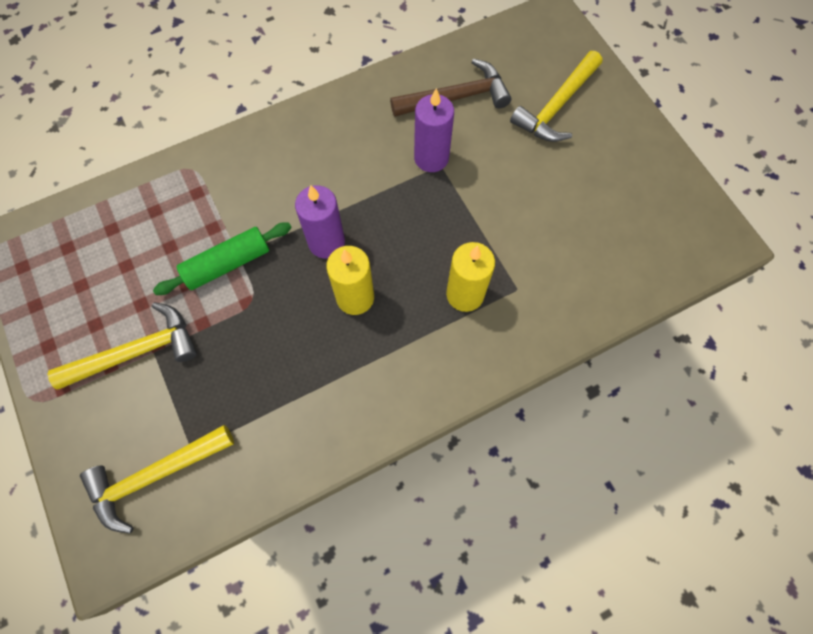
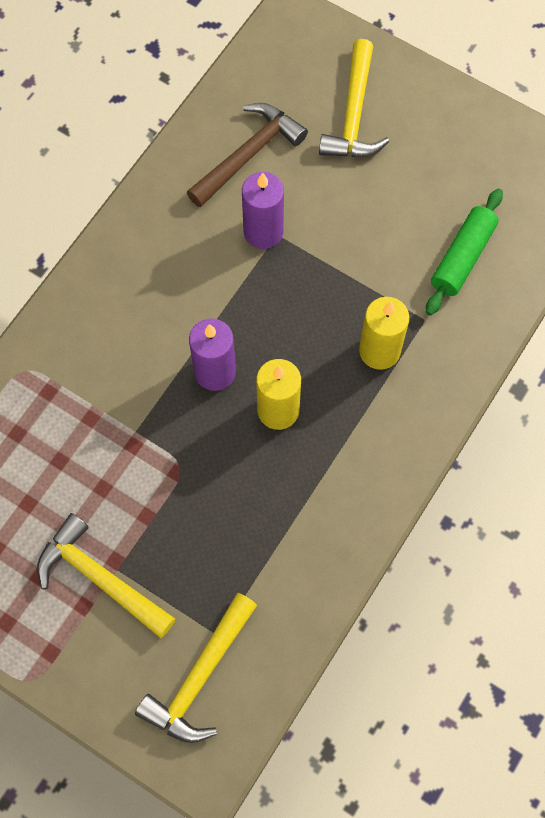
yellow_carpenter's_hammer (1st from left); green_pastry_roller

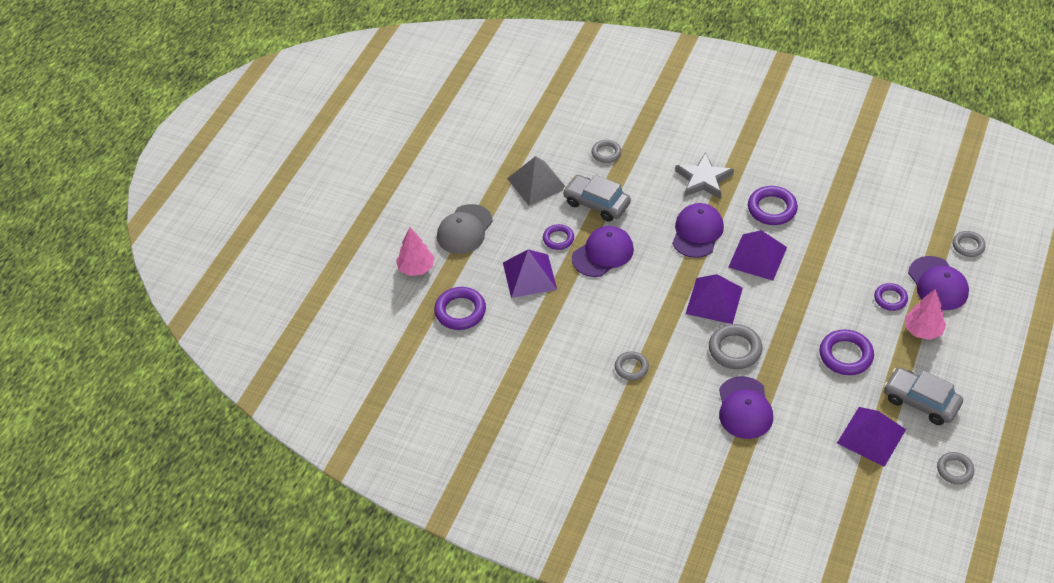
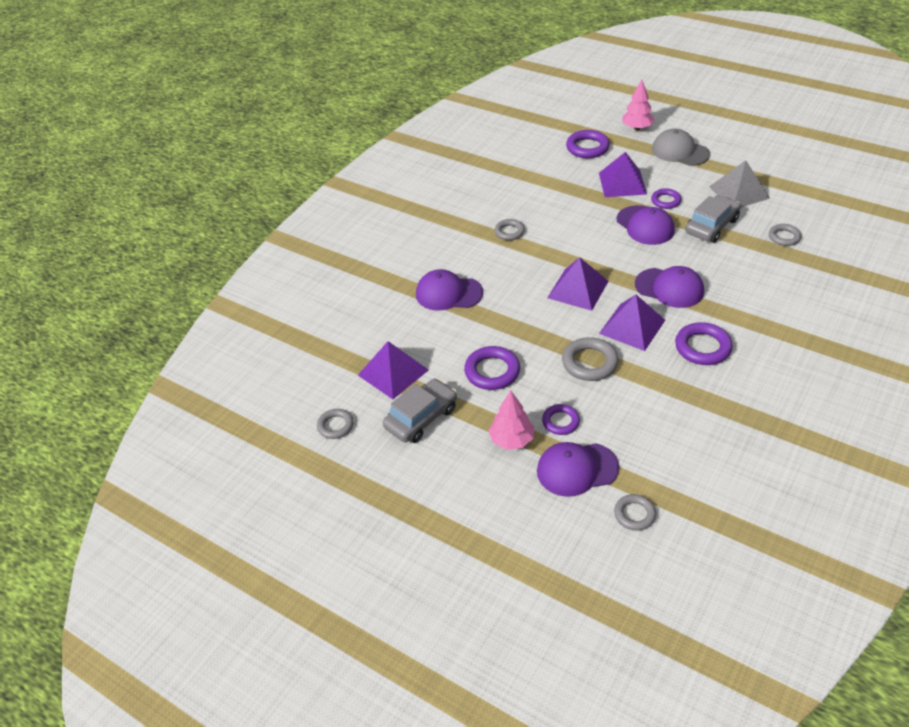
gray_hoop (3rd from left); gray_five-pointed_star

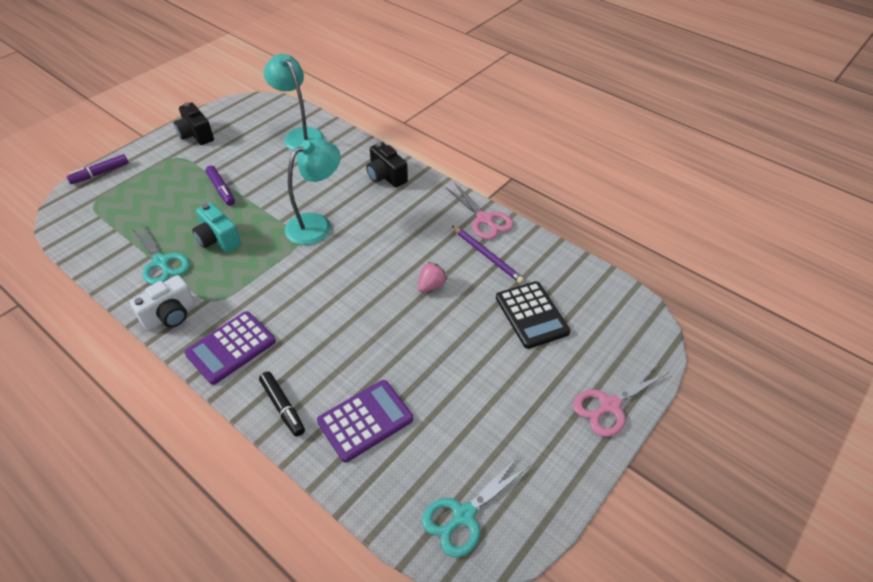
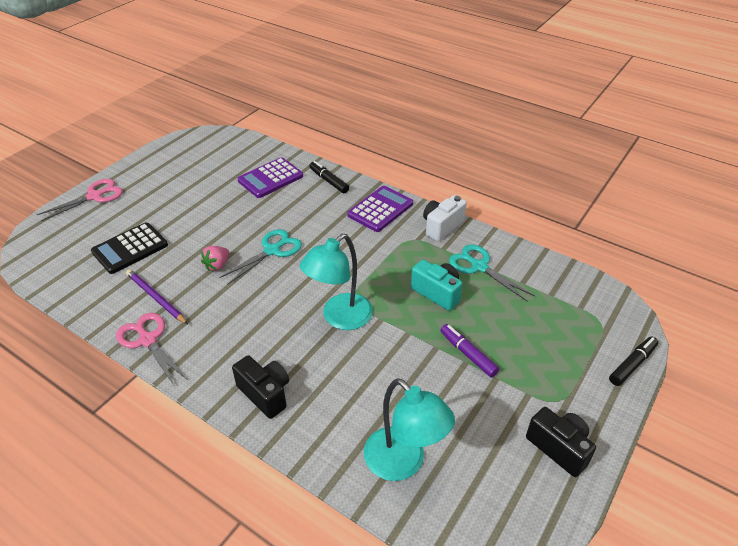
jet-black_pocket_calculator; teal_shears (1st from left); jet-black_felt_pen (2nd from left)

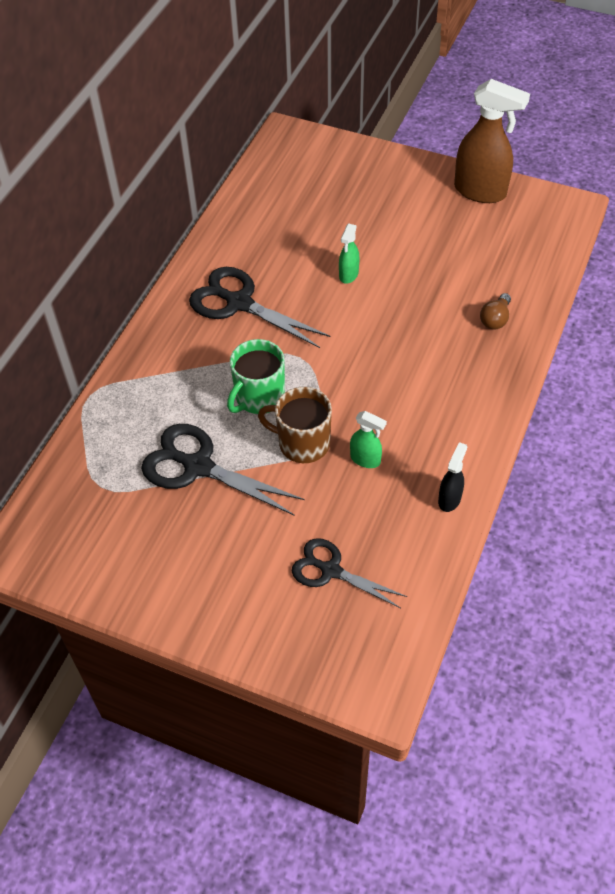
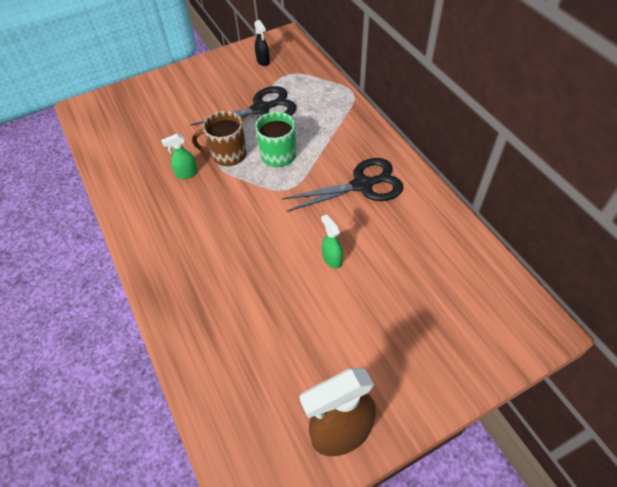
brown_coffee_mug; jet-black_spray_cleaner; jet-black_shears (3rd from left in the first image); brown_light_bulb

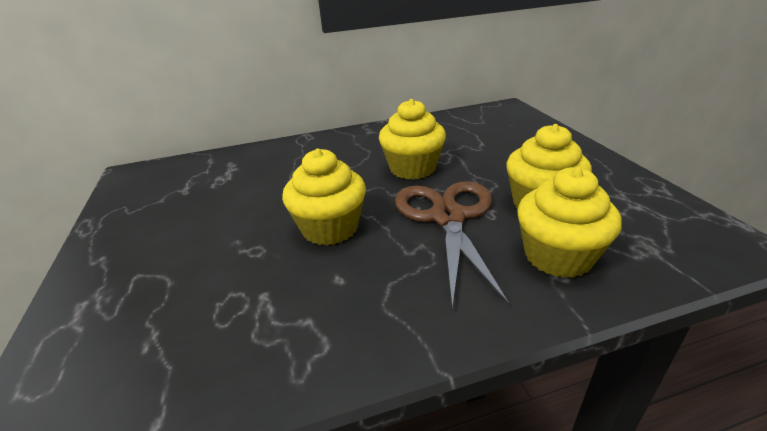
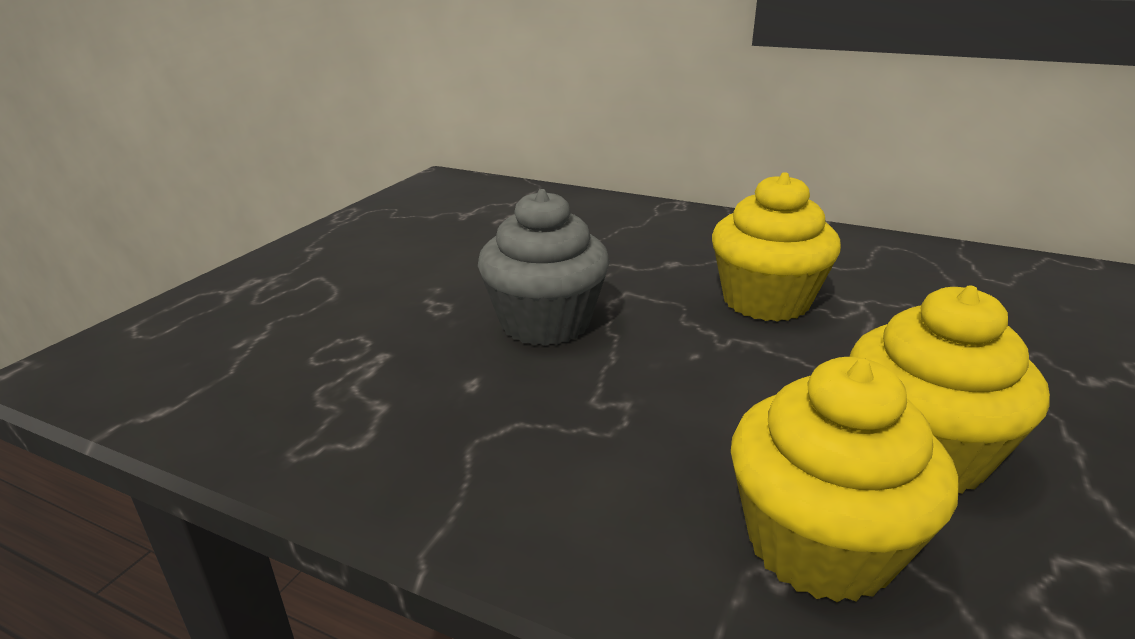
gray_fairy_cake; brown_shears

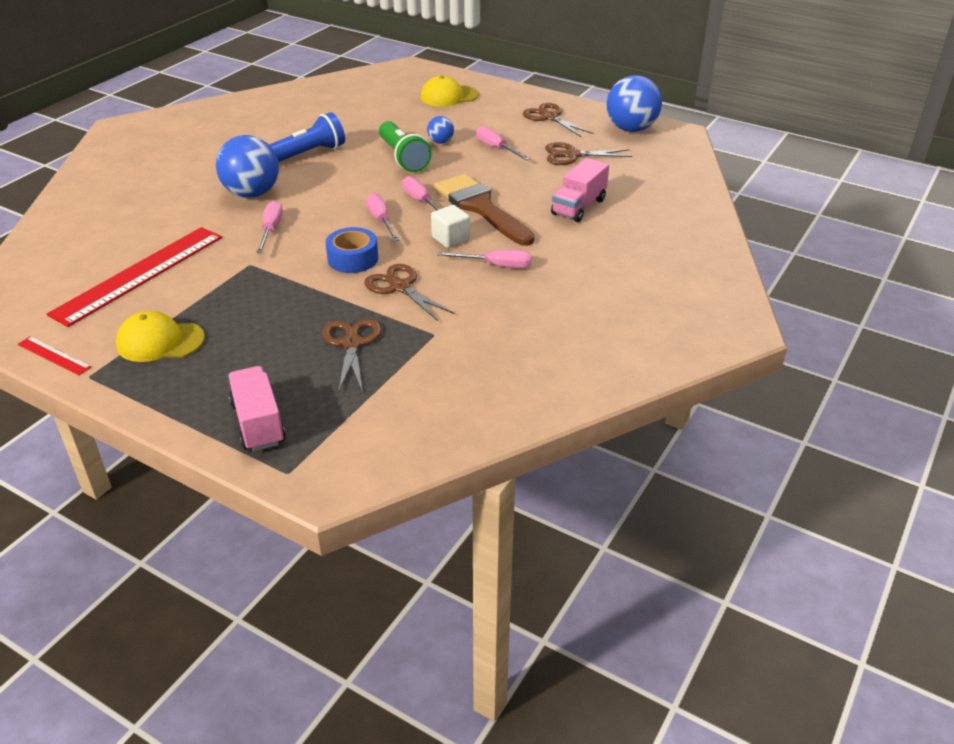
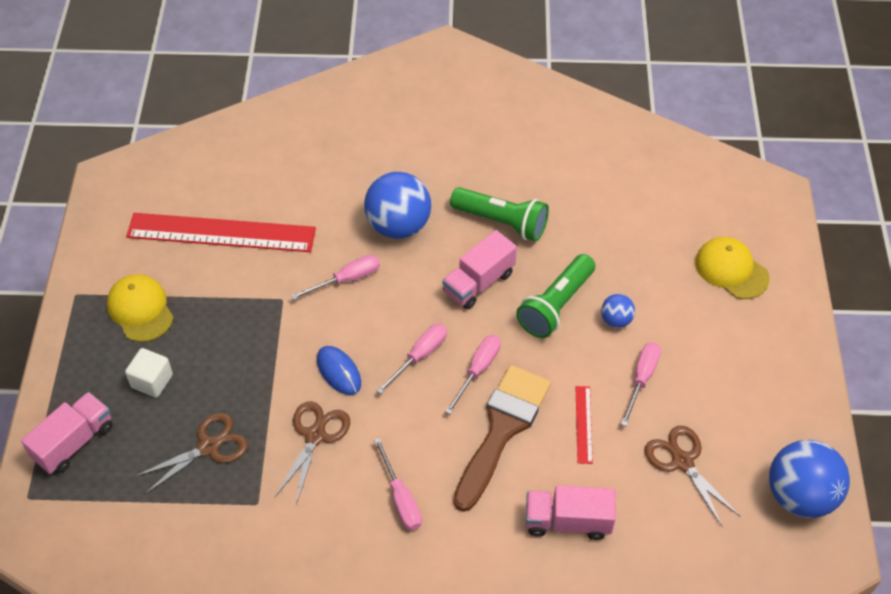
pure_white_solid_cube; royal_blue_mouse; rosy_lorry (2nd from left); green_pocket_torch (1st from left); crimson_measuring_stick (2nd from left); brown_shears (3rd from left in the first image)

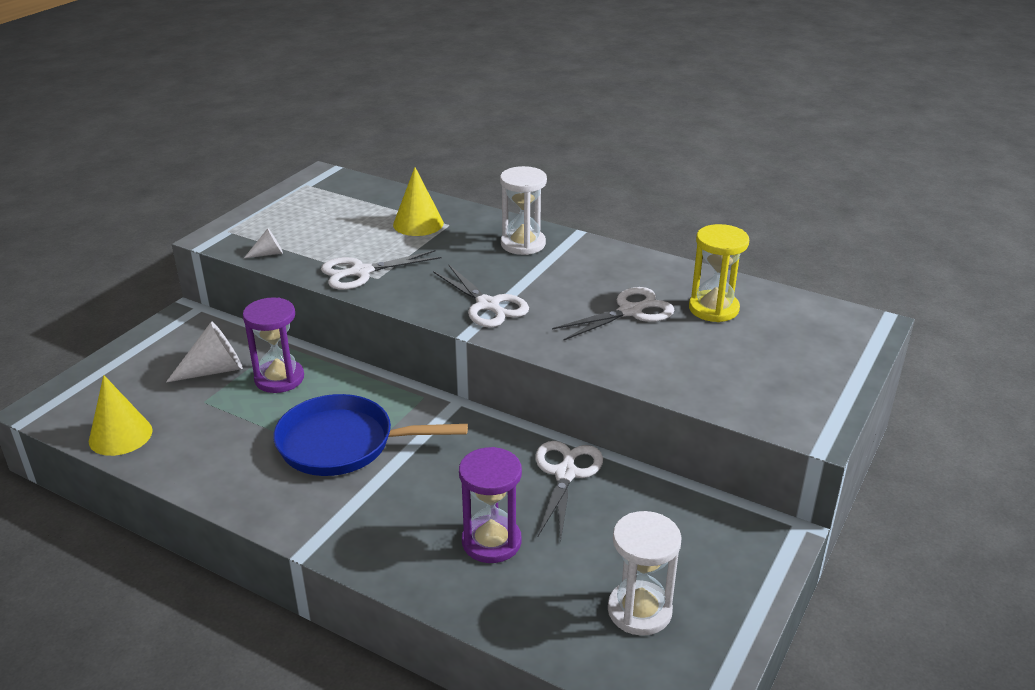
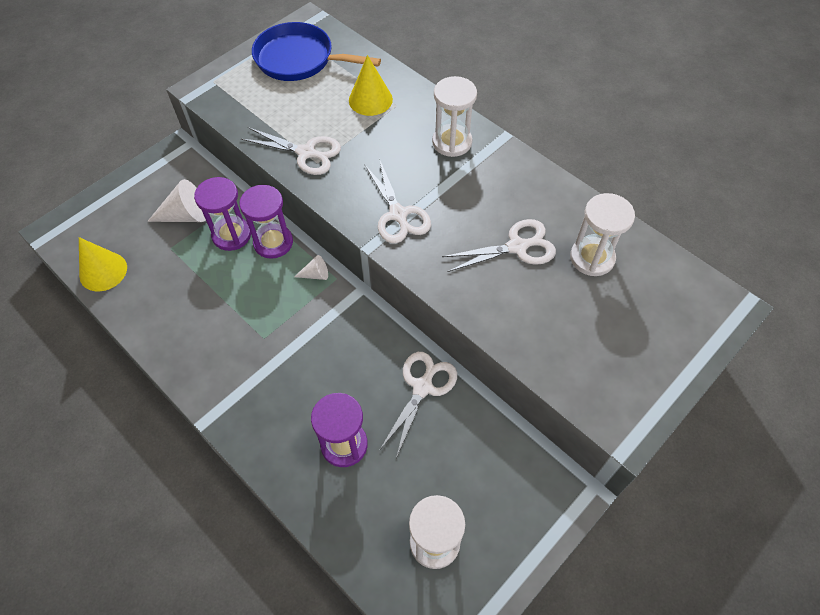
purple_hourglass (2nd from left); pure_white_shears (1st from left); royal_blue_pan; pure_white_cone (2nd from left); pure_white_hourglass (3rd from left)

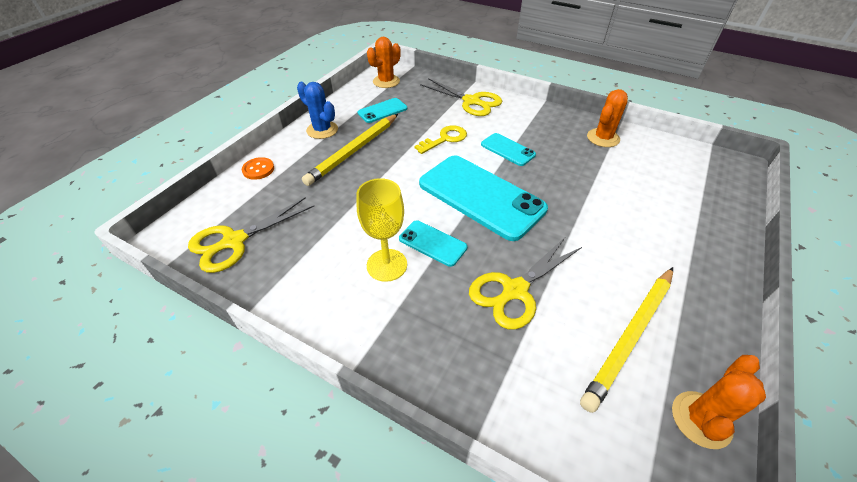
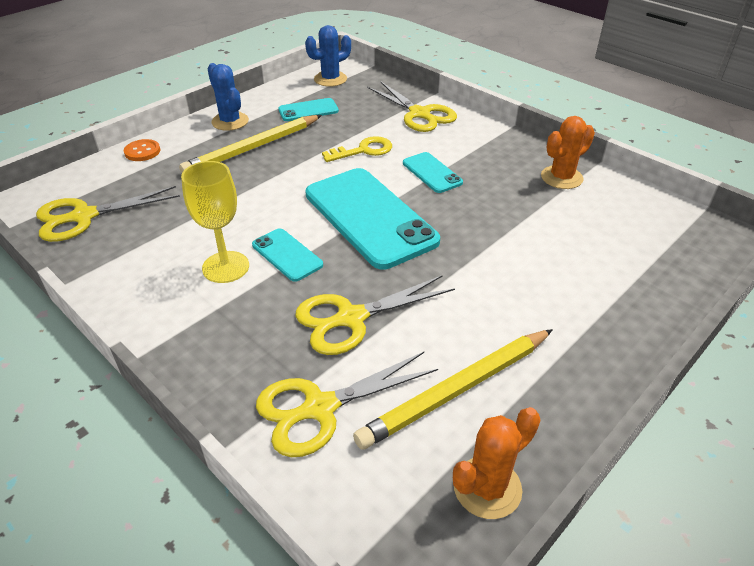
yellow_shears (2nd from left); royal_blue_cactus (2nd from left)

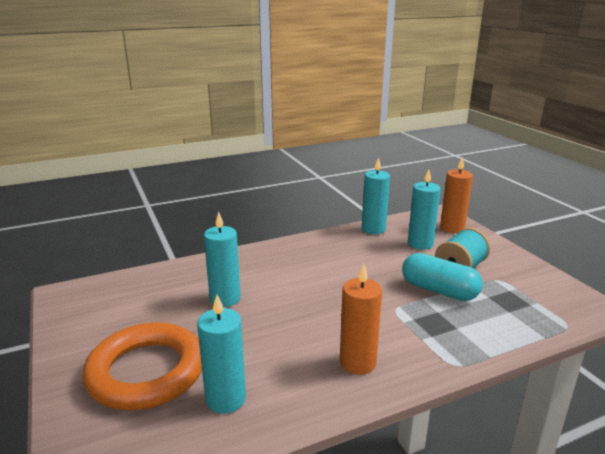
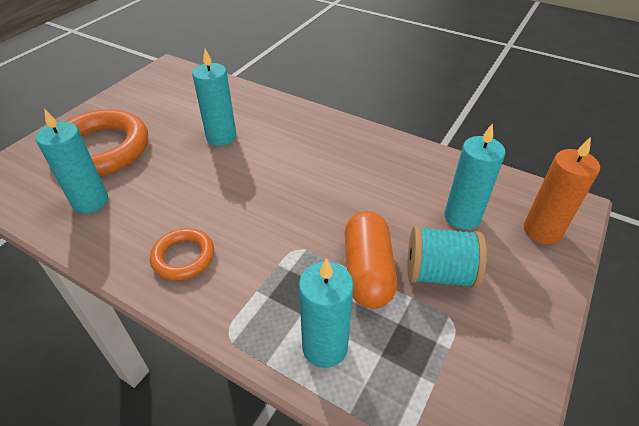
orange_hoop (2nd from left); teal_wax_candle (3rd from left); orange_pill_shape

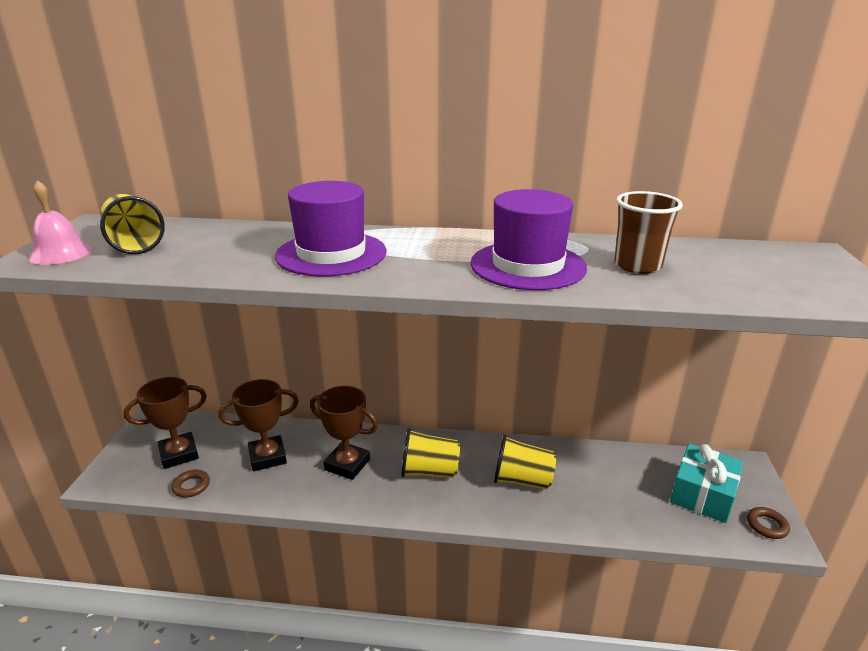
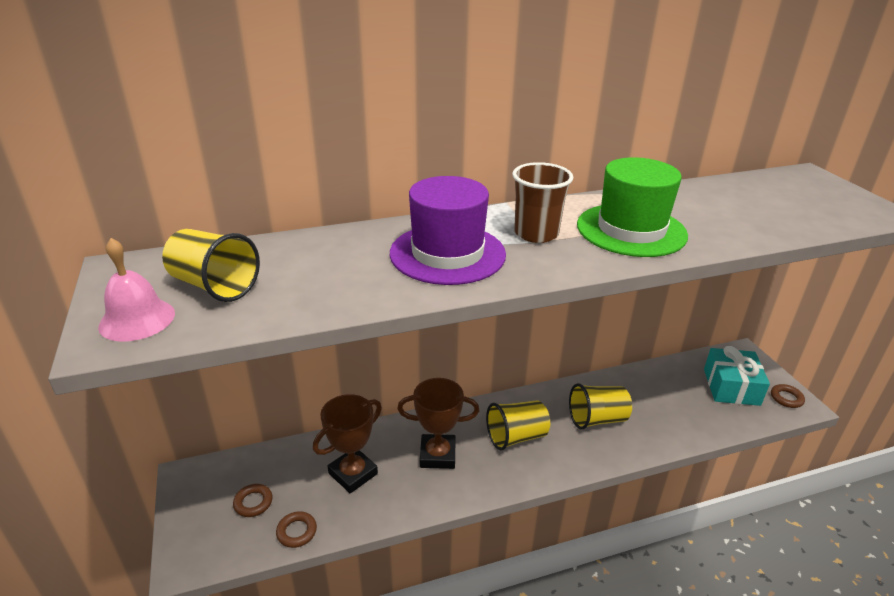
brown_hoop (1st from left); brown_tumbler; green_tall_hat

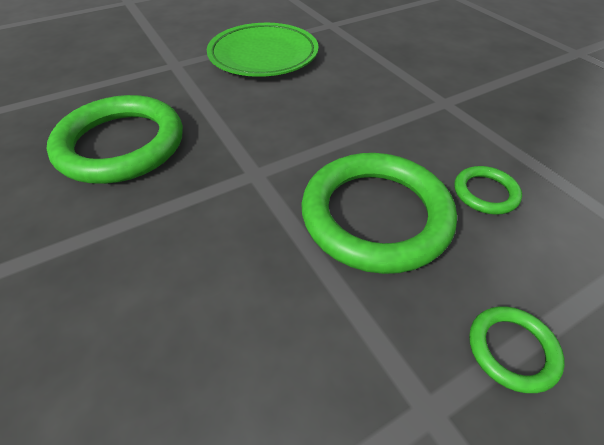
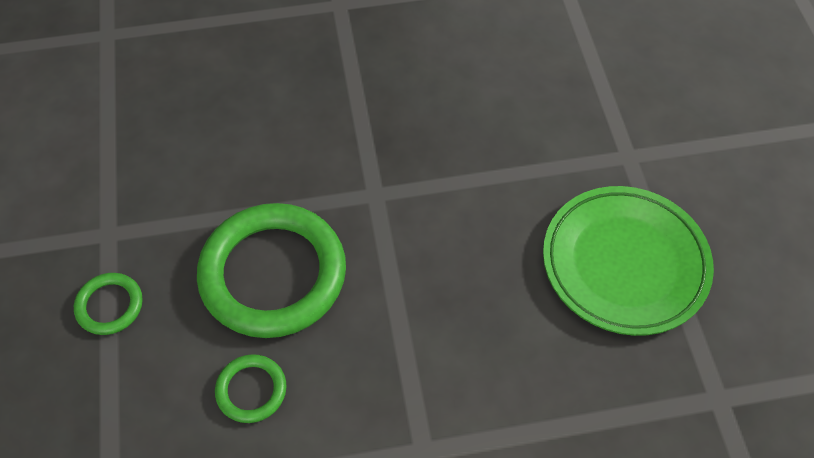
green_hoop (1st from left in the first image)

